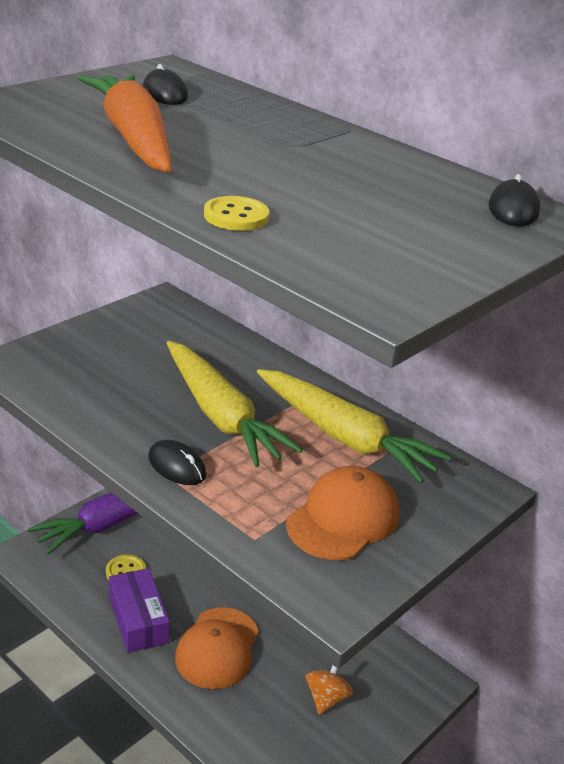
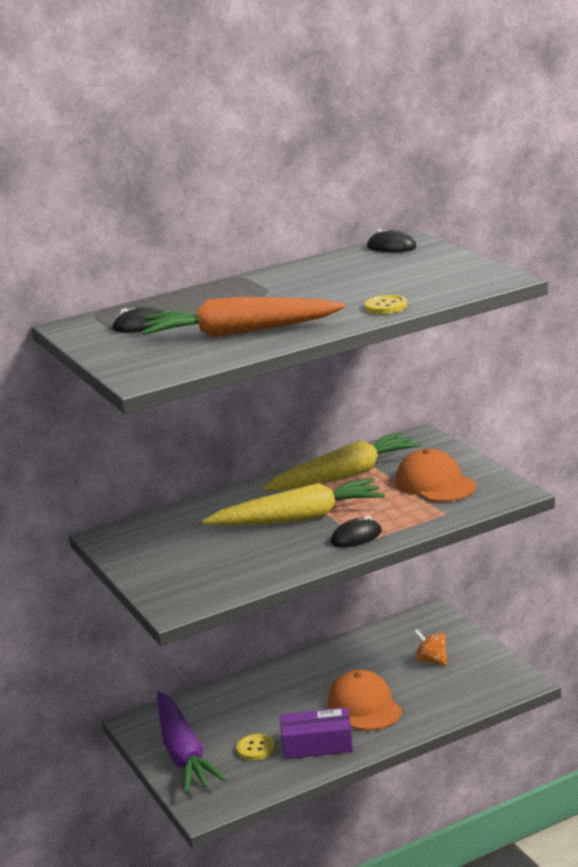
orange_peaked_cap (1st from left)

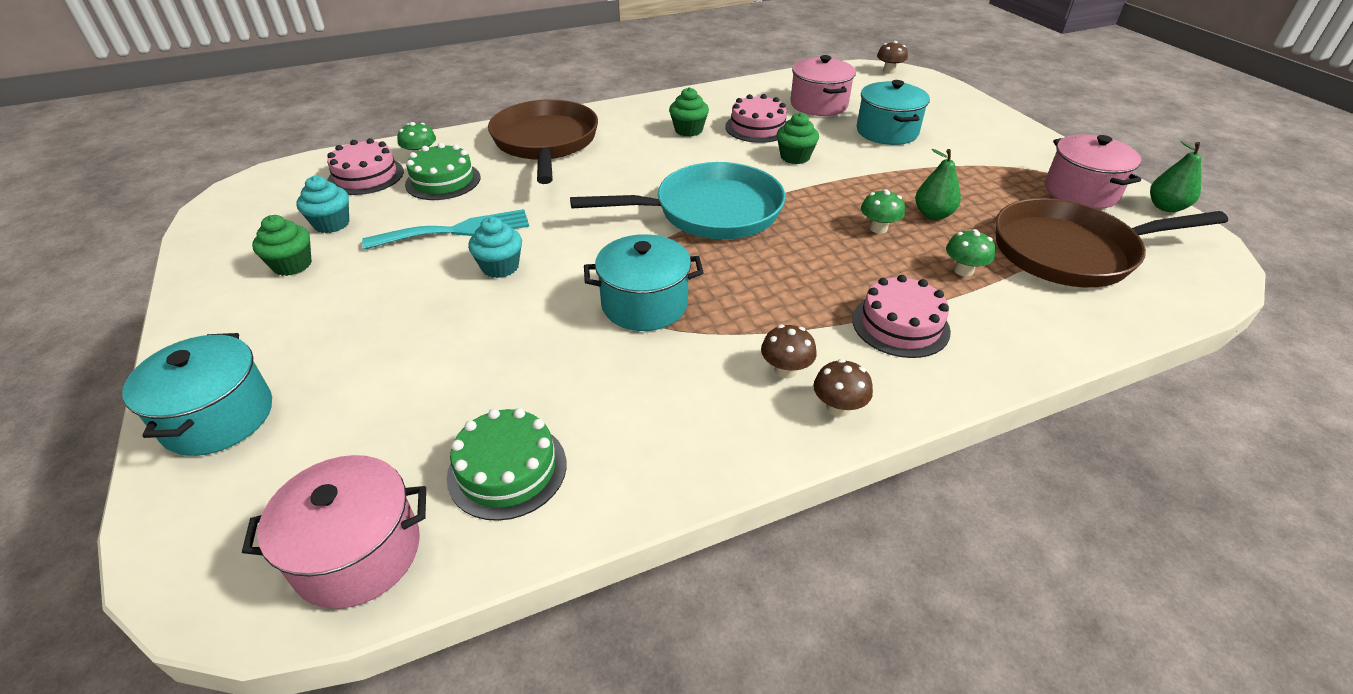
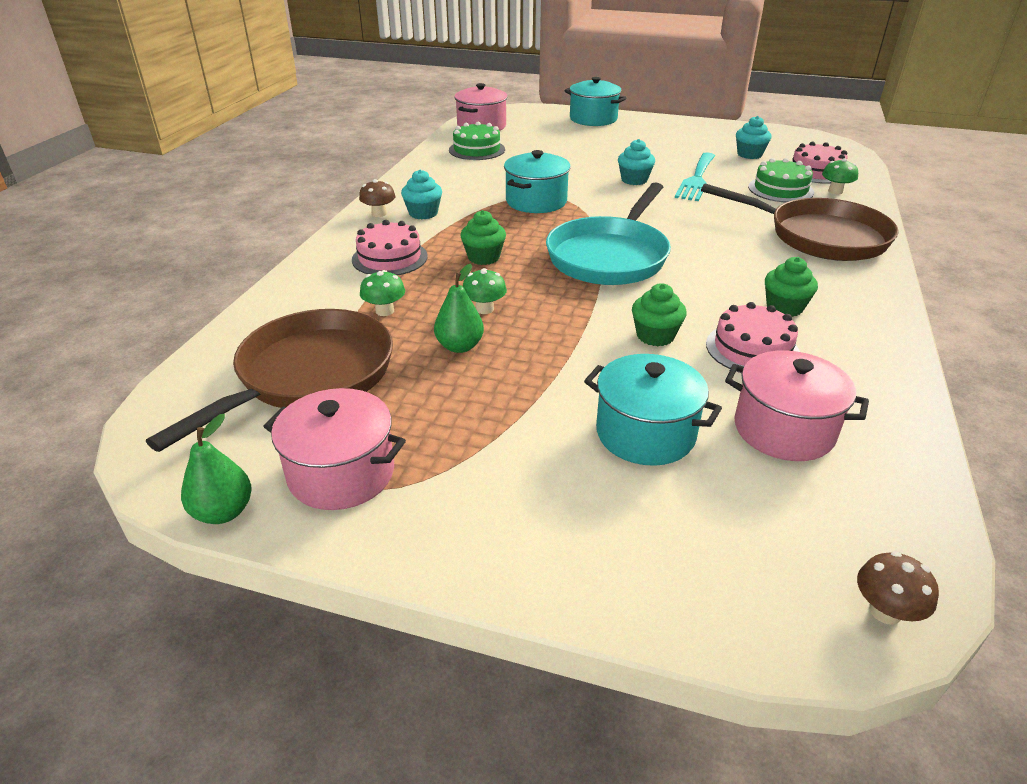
teal_fairy_cake (1st from left); green_fairy_cake (1st from left)

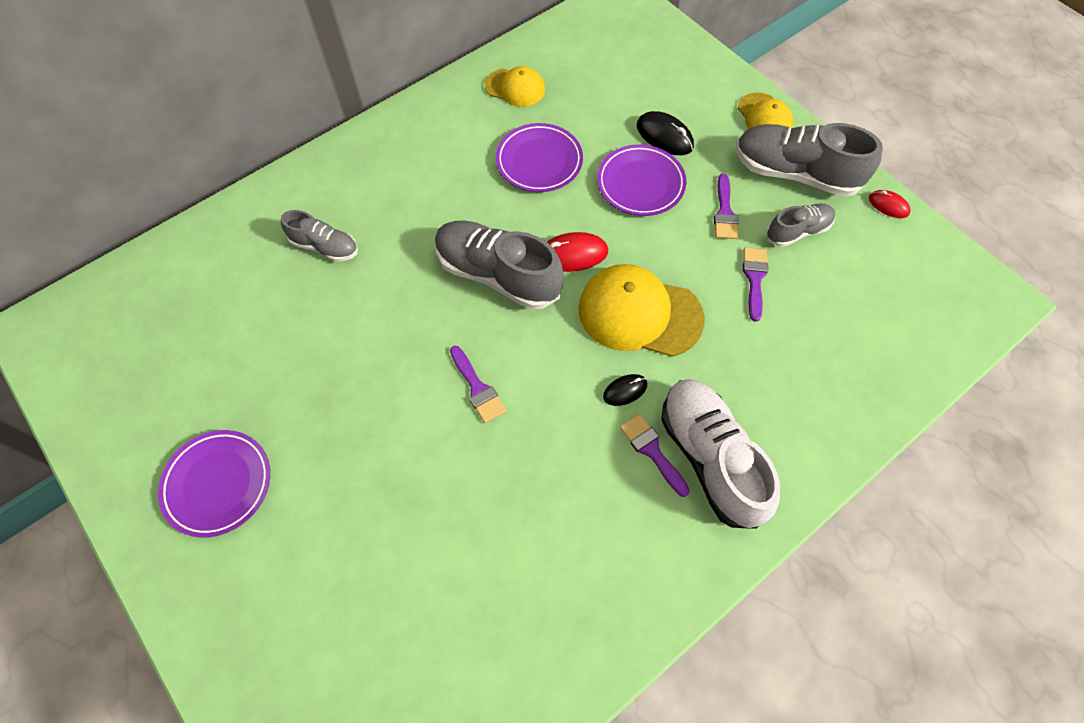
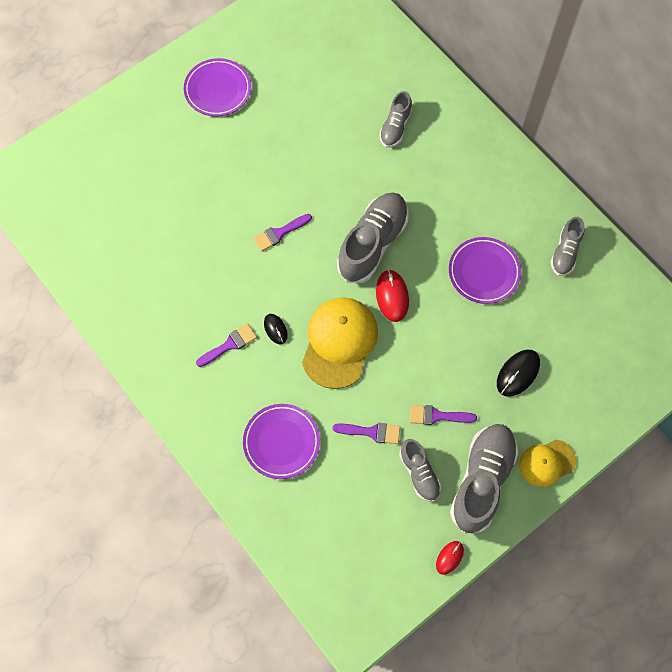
purple_plate (2nd from left); gray_lace-up_shoe (5th from left); pure_white_lace-up_shoe

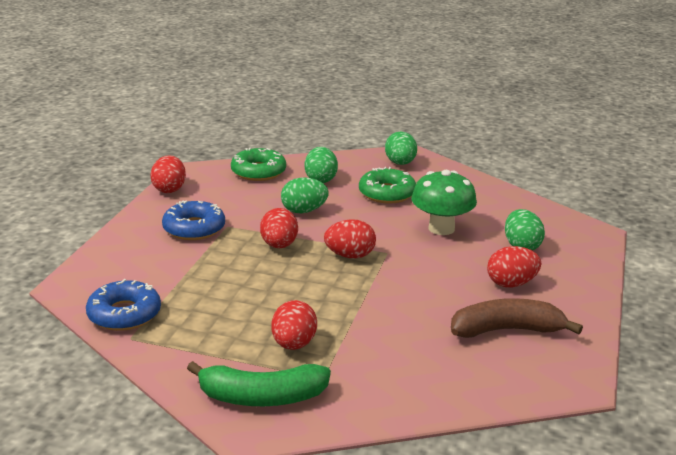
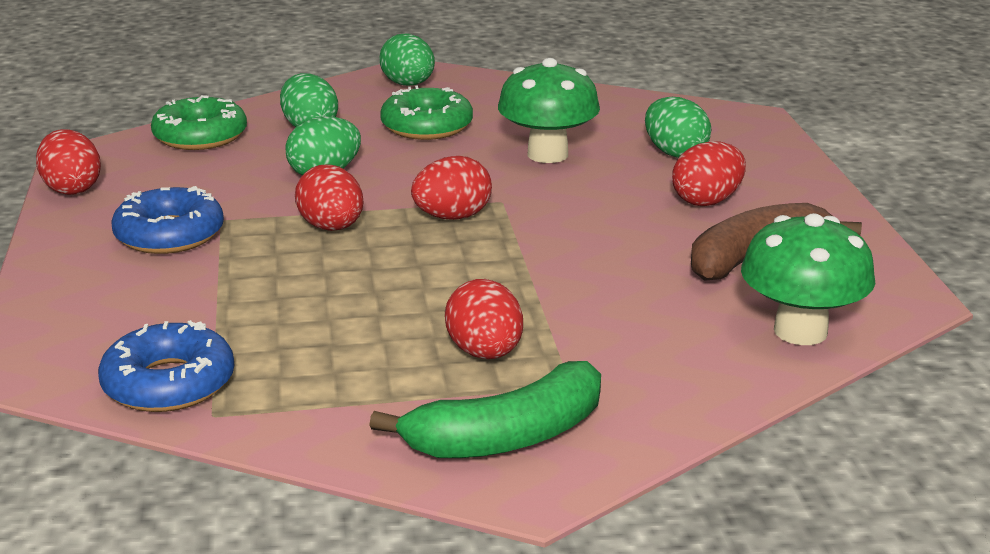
green_fungus (2nd from left)

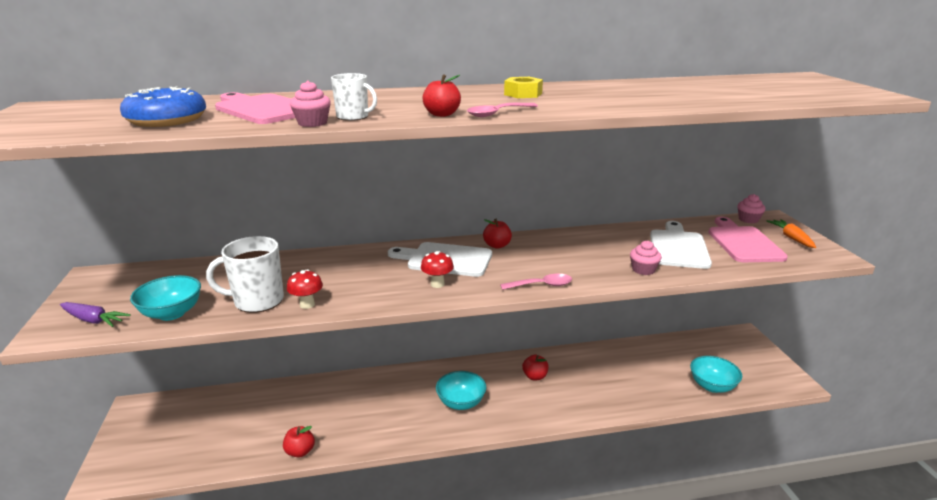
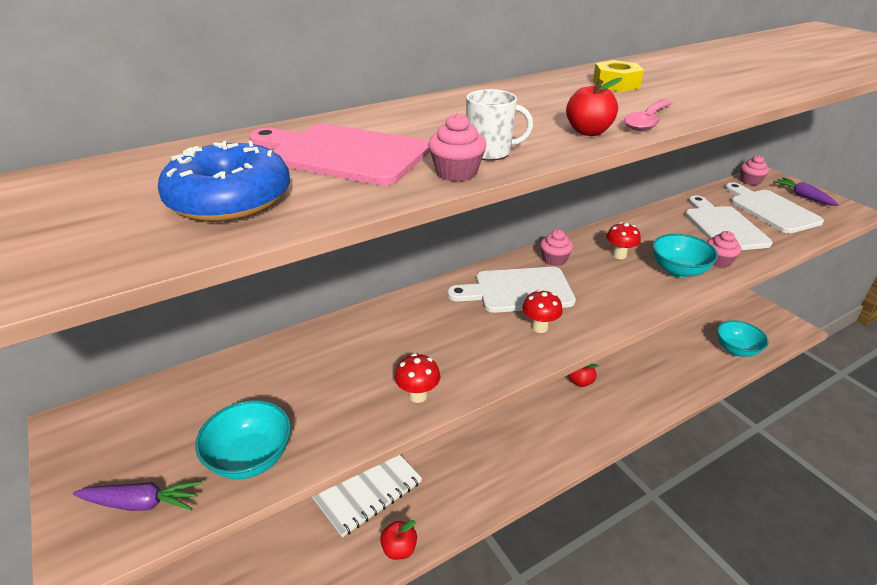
pure_white_notepad; rosy_fairy_cake (2nd from left); crimson_fungus (3rd from left); teal_bowl (2nd from left); pure_white_bread_board (3rd from left); purple_carrot (2nd from left); pure_white_coffee_mug (1st from left in the first image); rosy_teaspoon (2nd from left in the first image)

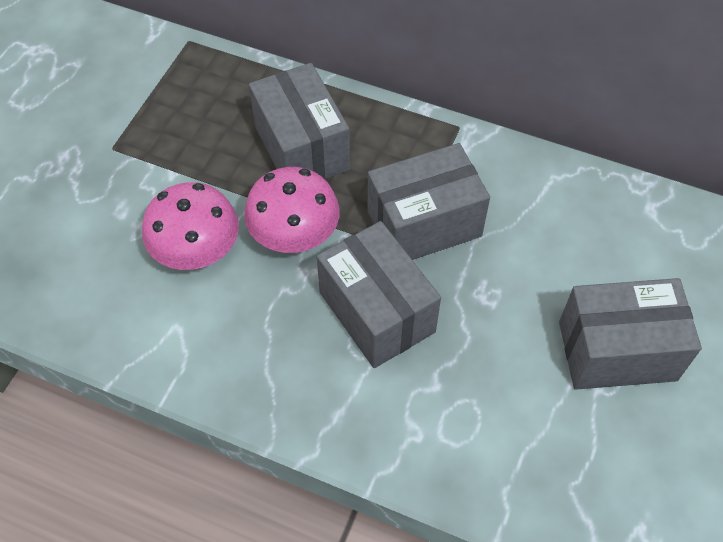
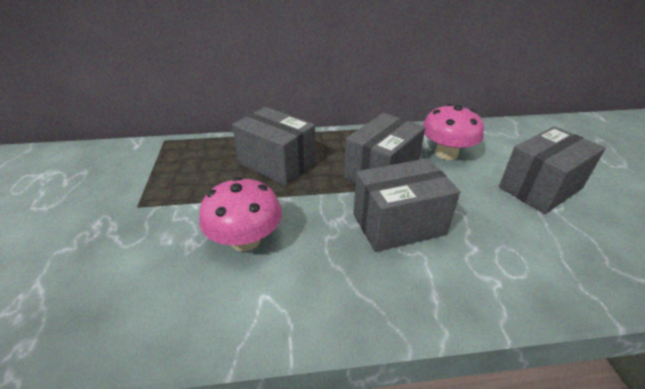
gray_parcel (3rd from left); rosy_fungus (2nd from left)

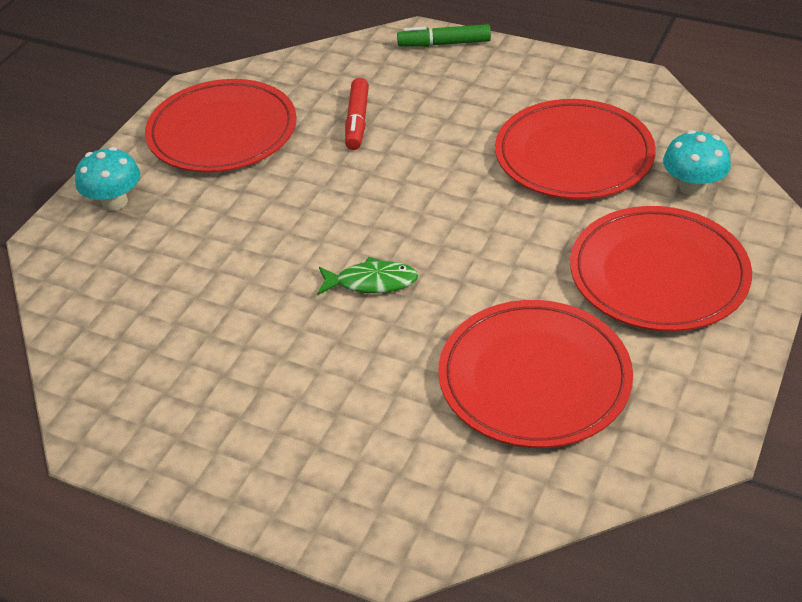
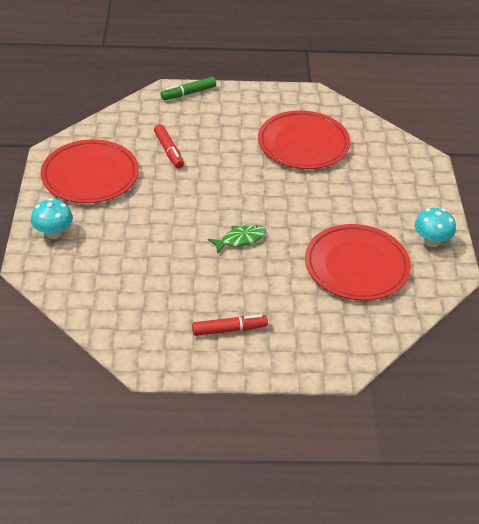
crimson_felt_pen (2nd from left); teal_fungus (2nd from left); crimson_plate (4th from left in the first image)

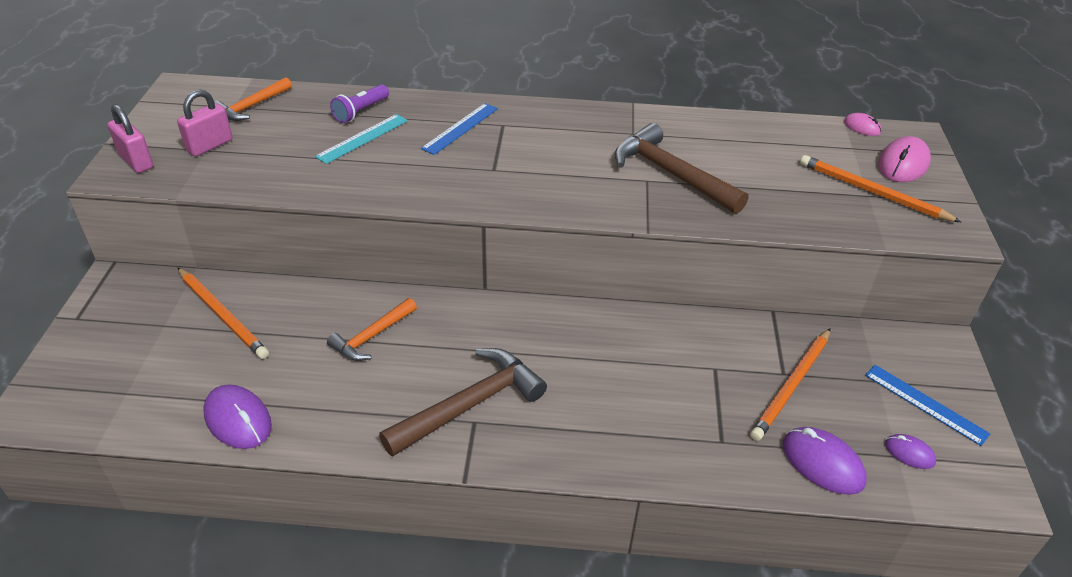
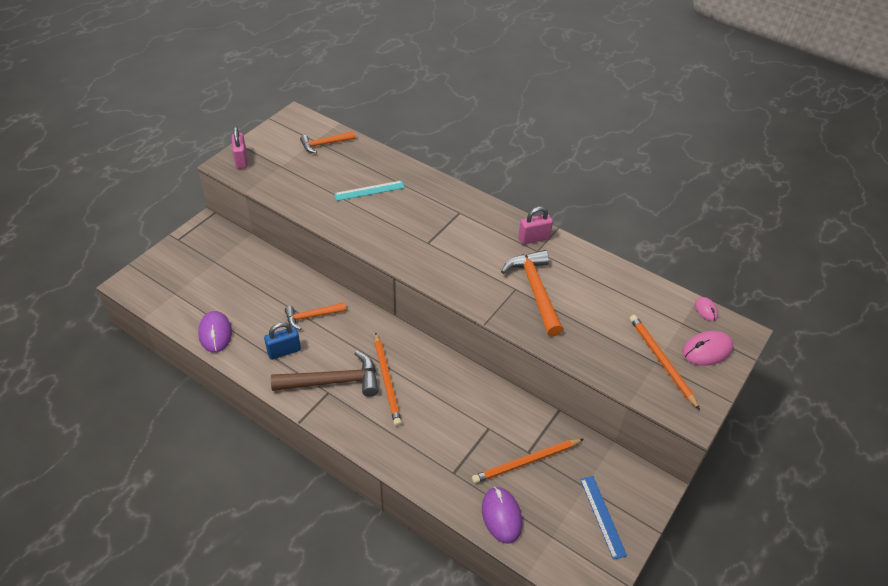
royal_blue_small_lock; orange_wooden_pencil (1st from left); orange_carpenter's_hammer (3rd from left); rosy_small_lock (2nd from left); purple_pocket_torch; royal_blue_measuring_stick (1st from left in the first image); purple_mouse (3rd from left in the first image)

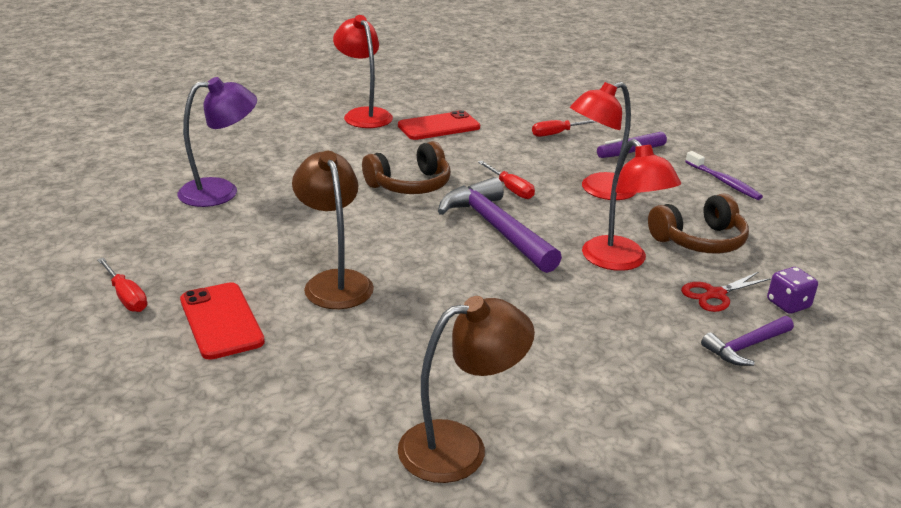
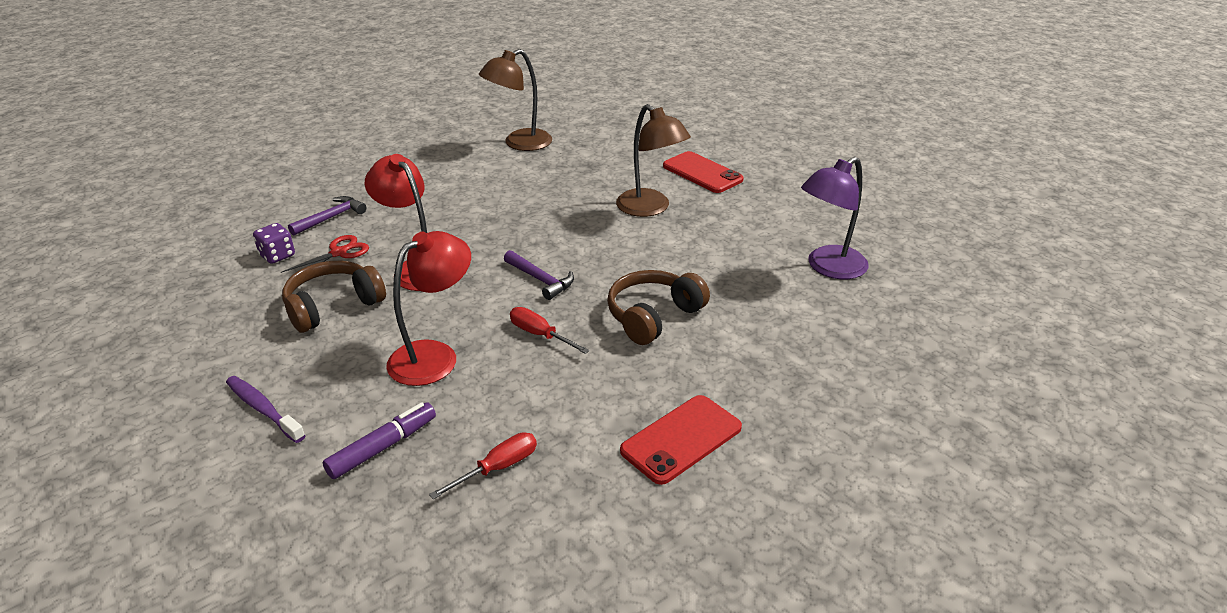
purple_carpenter's_hammer (2nd from left); crimson_screwdriver (1st from left in the first image); crimson_lamp (1st from left in the first image)

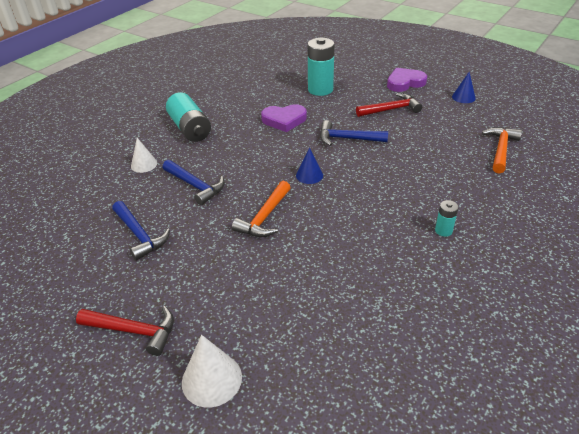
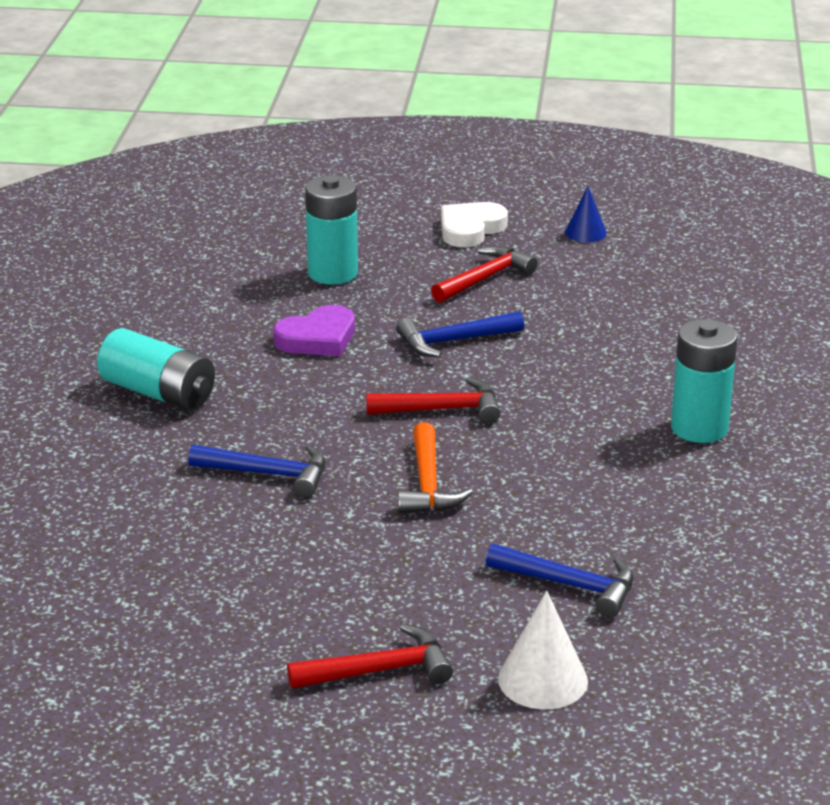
crimson_carpenter's_hammer (2nd from left); pure_white_heart_shape; royal_blue_carpenter's_hammer (3rd from left); teal_power_cell (3rd from left); pure_white_cone (1st from left in the first image); orange_carpenter's_hammer (2nd from left in the first image)

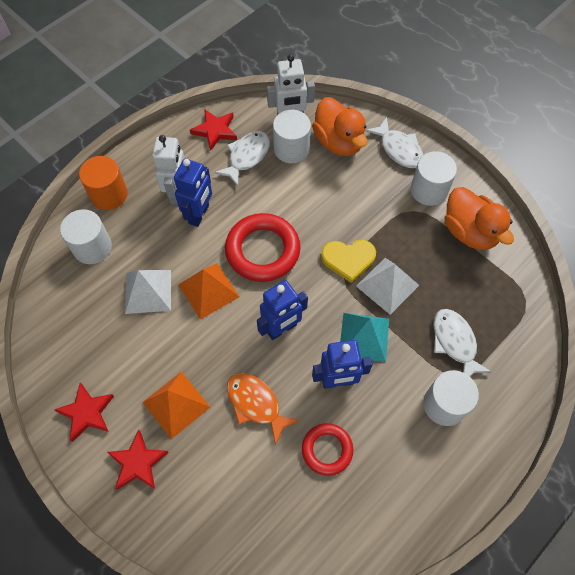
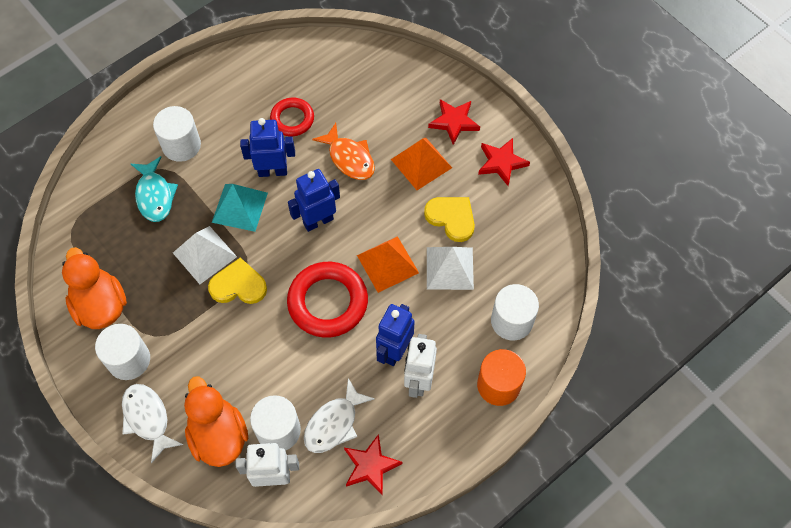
teal_fish_figure; yellow_heart_shape (2nd from left)

